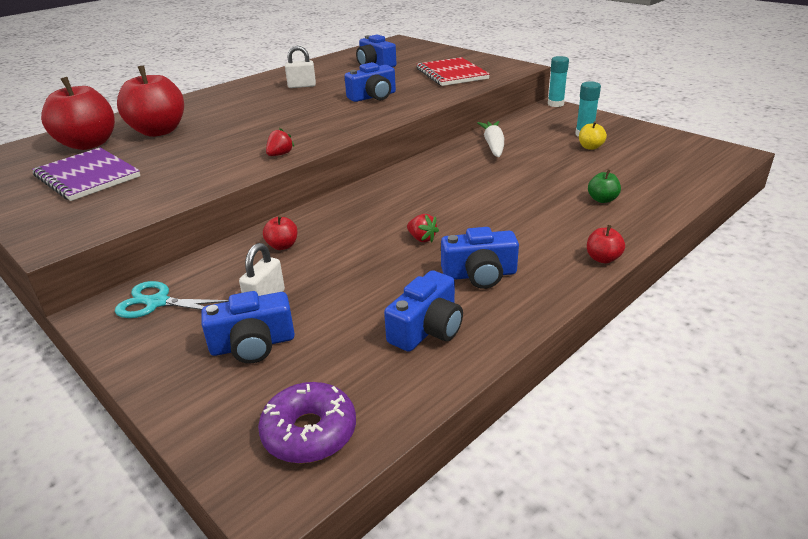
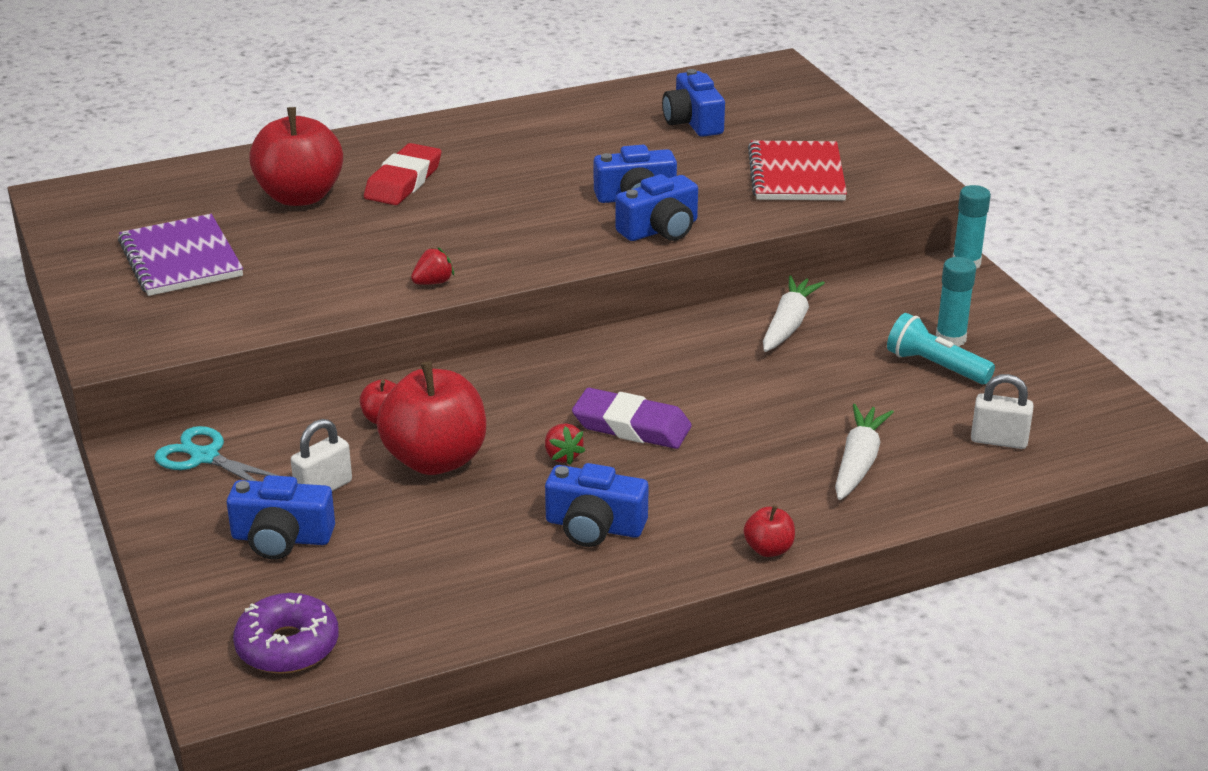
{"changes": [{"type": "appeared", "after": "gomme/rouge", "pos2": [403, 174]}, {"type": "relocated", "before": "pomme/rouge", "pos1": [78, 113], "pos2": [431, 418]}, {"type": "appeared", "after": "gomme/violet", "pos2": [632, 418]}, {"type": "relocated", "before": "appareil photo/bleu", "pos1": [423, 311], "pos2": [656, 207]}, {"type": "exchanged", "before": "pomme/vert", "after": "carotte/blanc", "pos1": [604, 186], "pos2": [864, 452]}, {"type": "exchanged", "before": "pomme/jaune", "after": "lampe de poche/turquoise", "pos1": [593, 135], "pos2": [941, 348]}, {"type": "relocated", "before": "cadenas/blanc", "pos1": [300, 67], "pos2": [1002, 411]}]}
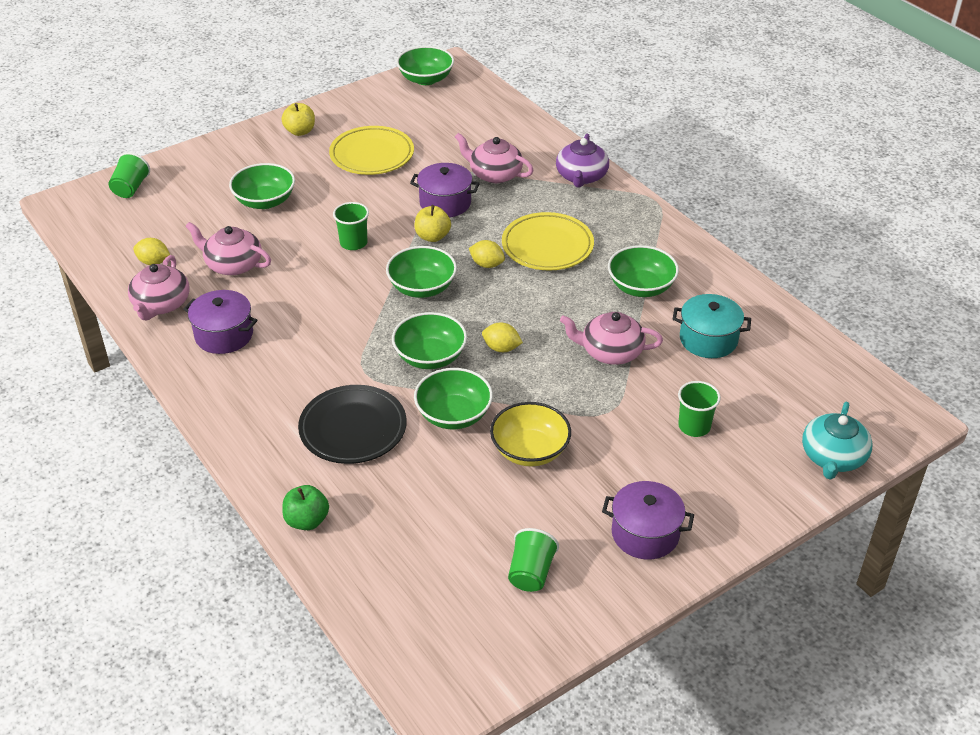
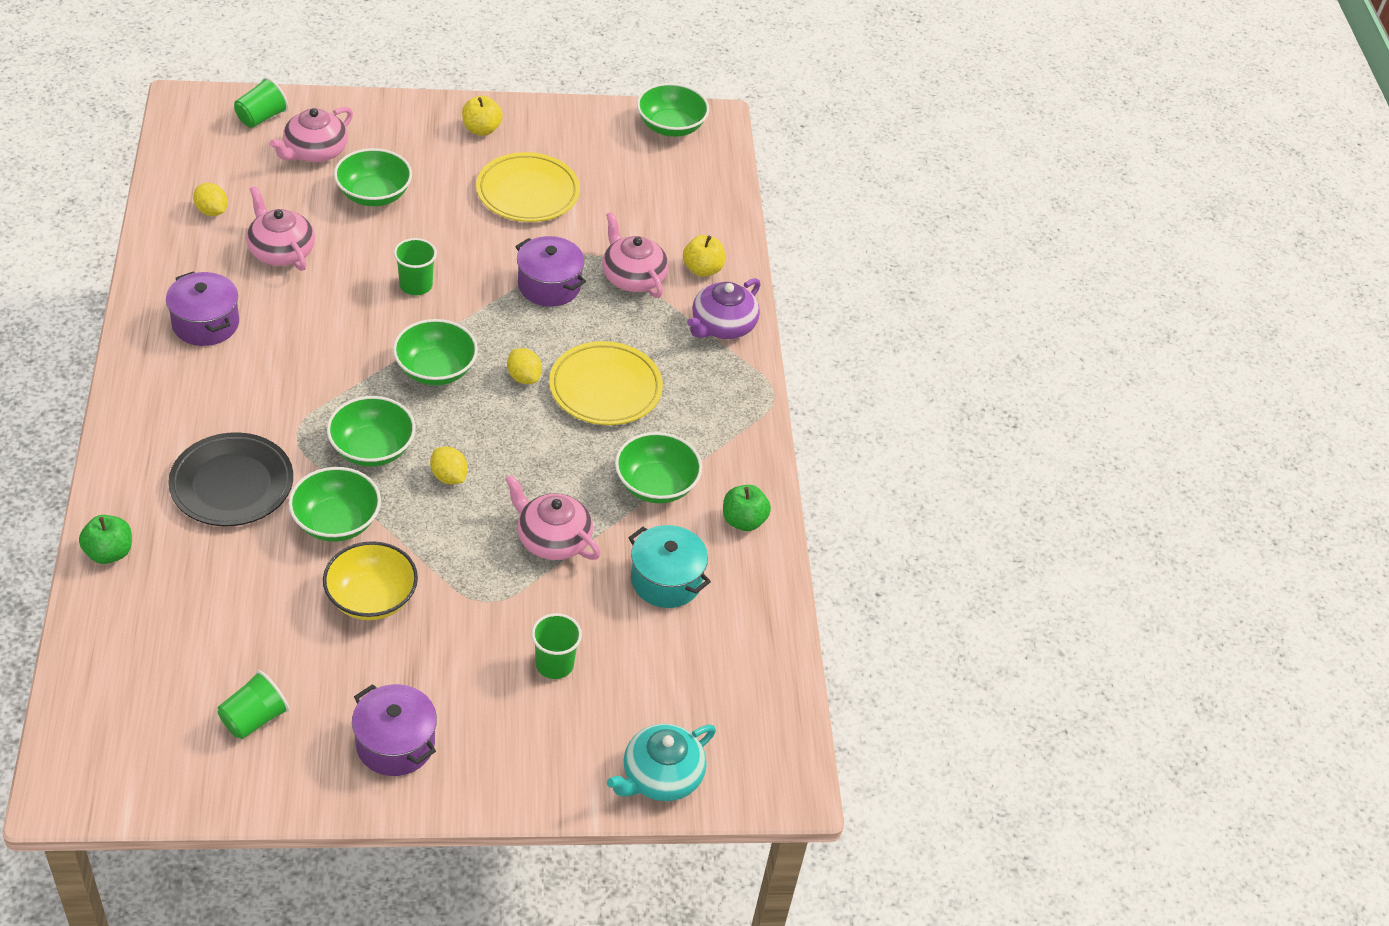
{"changes": [{"type": "relocated", "before": "théière/rose", "pos1": [158, 287], "pos2": [311, 134]}, {"type": "relocated", "before": "pomme/jaune", "pos1": [432, 223], "pos2": [704, 256]}, {"type": "appeared", "after": "pomme/vert", "pos2": [747, 508]}]}
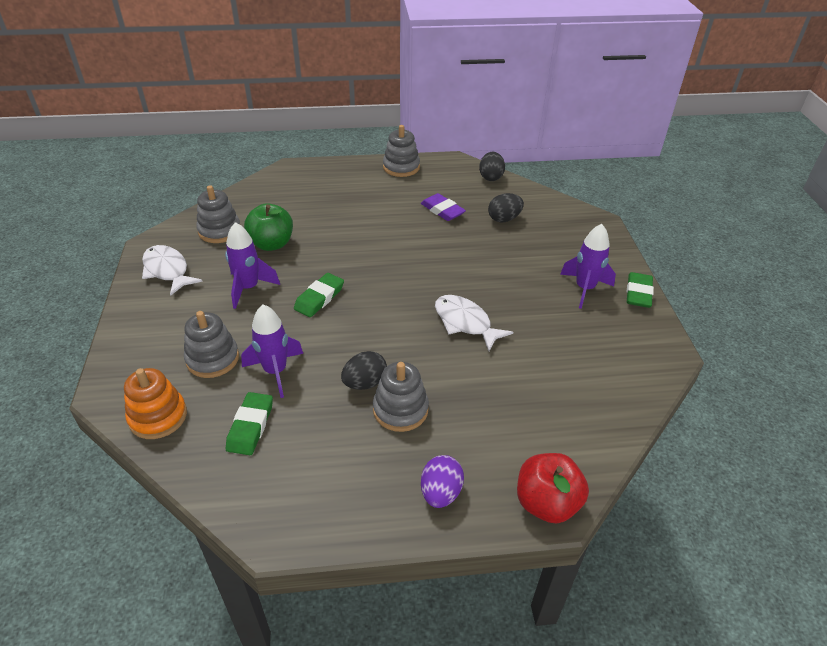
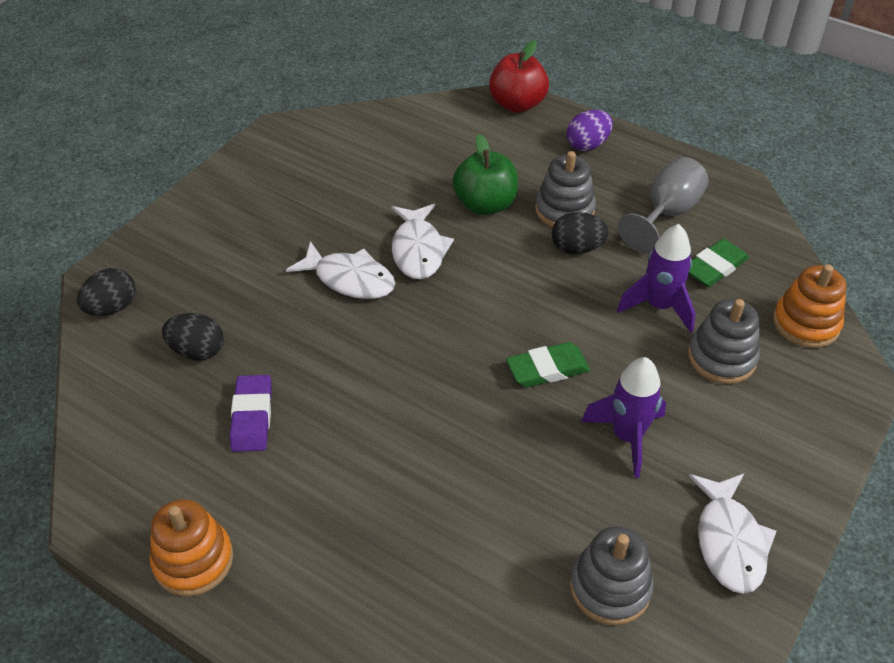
{"changes": [{"type": "relocated", "before": "œuf/noir", "pos1": [492, 166], "pos2": [106, 292]}, {"type": "colour", "before": "jouet à empiler/gris", "after": "jouet à empiler/orange", "pos1": [401, 151], "pos2": [191, 547]}, {"type": "appeared", "after": "poisson/blanc", "pos2": [341, 270]}, {"type": "relocated", "before": "pomme/vert", "pos1": [268, 227], "pos2": [485, 174]}, {"type": "appeared", "after": "verre à pied/gris", "pos2": [663, 205]}, {"type": "missing", "before": "fusée/violet", "pos1": [588, 266]}, {"type": "missing", "before": "gomme/vert", "pos1": [640, 290]}]}
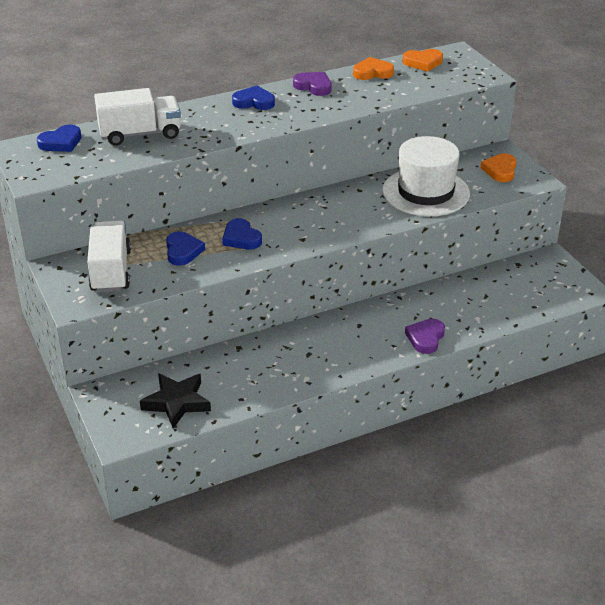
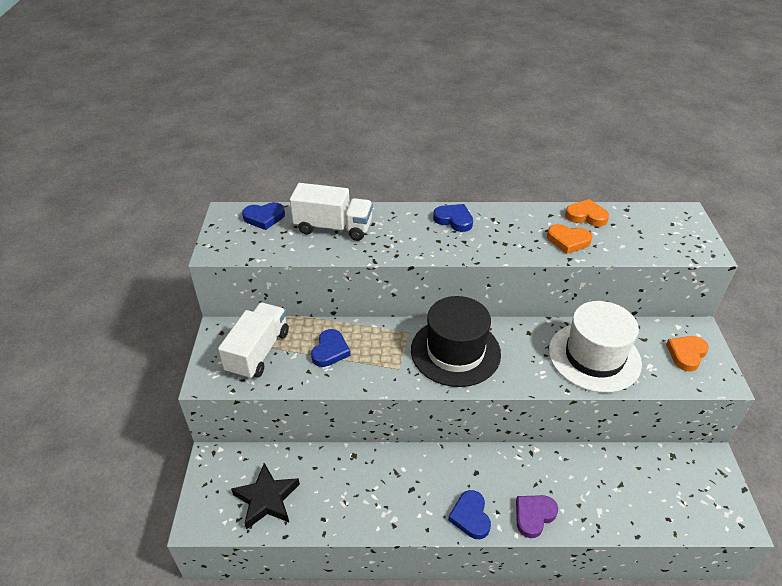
{"changes": [{"type": "appeared", "after": "chapeau/noir", "pos2": [456, 341]}, {"type": "relocated", "before": "cœur/bleu", "pos1": [242, 233], "pos2": [469, 514]}, {"type": "relocated", "before": "cœur/orange", "pos1": [423, 60], "pos2": [569, 239]}, {"type": "missing", "before": "cœur/violet", "pos1": [312, 84]}]}
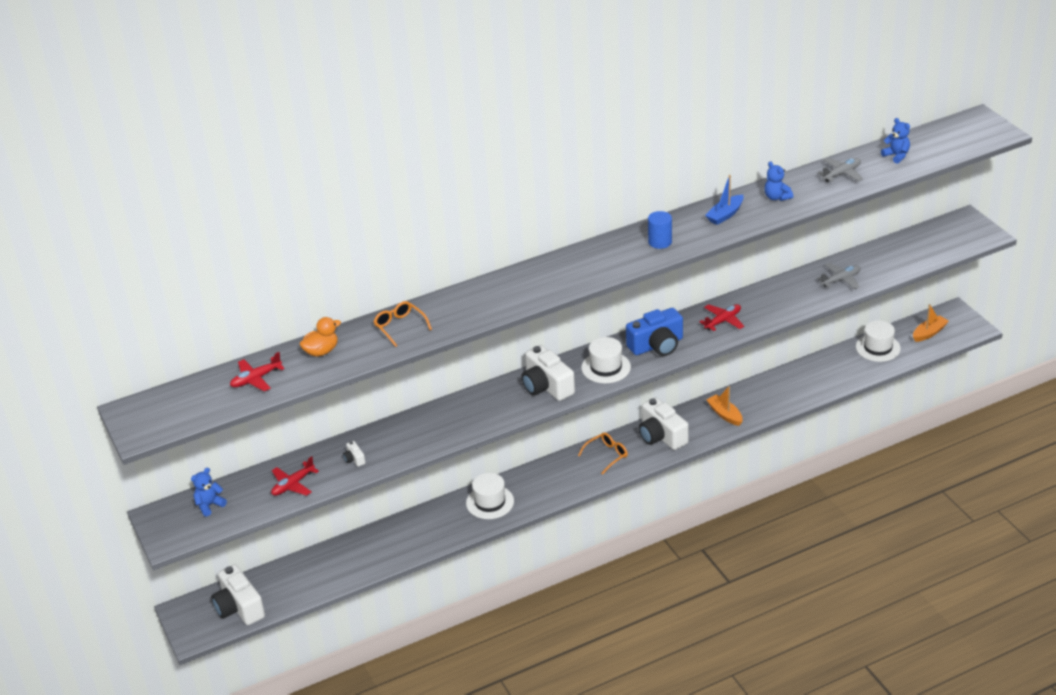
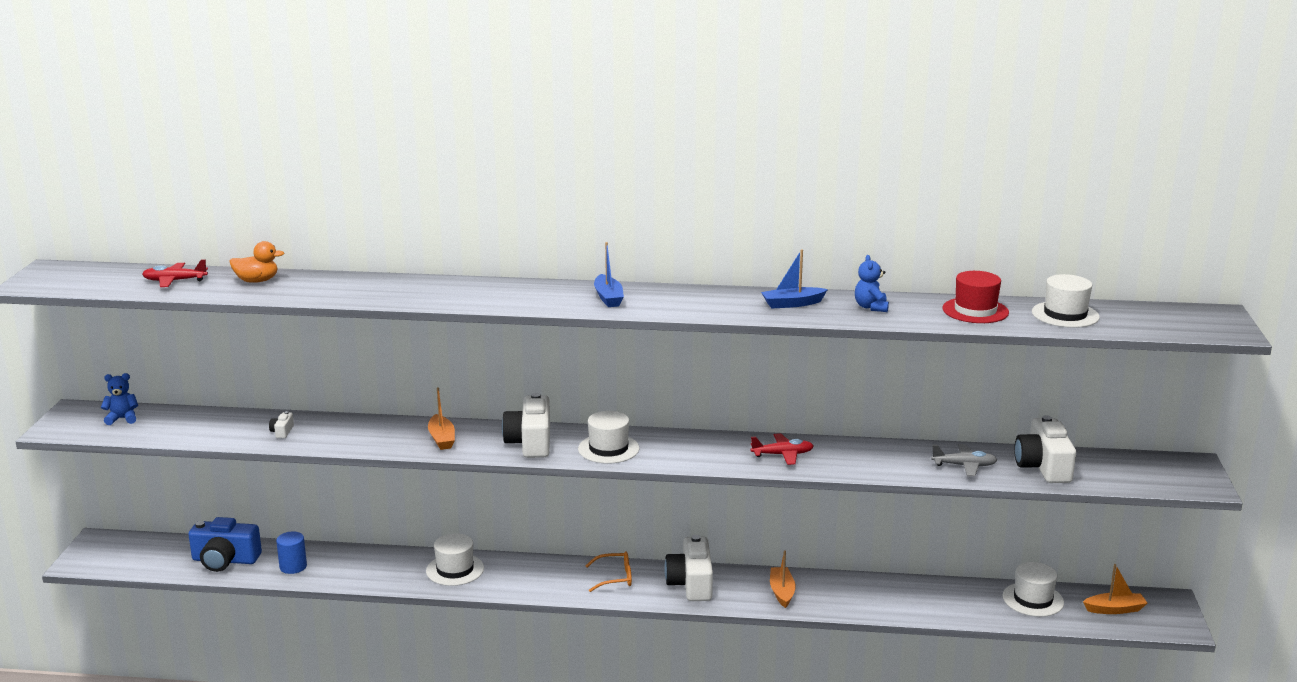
{"changes": [{"type": "relocated", "before": "appareil photo/bleu", "pos1": [654, 332], "pos2": [225, 544]}, {"type": "relocated", "before": "cylindre/bleu", "pos1": [660, 230], "pos2": [291, 552]}, {"type": "appeared", "after": "bateau/orange", "pos2": [441, 418]}, {"type": "appeared", "after": "bateau/bleu", "pos2": [609, 274]}, {"type": "exchanged", "before": "avion/gris", "after": "chapeau/rouge", "pos1": [840, 170], "pos2": [975, 297]}, {"type": "relocated", "before": "appareil photo/blanc", "pos1": [238, 594], "pos2": [1045, 449]}, {"type": "exchanged", "before": "ours en peluche/bleu", "after": "chapeau/blanc", "pos1": [895, 141], "pos2": [1066, 301]}, {"type": "missing", "before": "avion/rouge", "pos1": [295, 476]}, {"type": "missing", "before": "lunettes/orange", "pos1": [403, 324]}]}
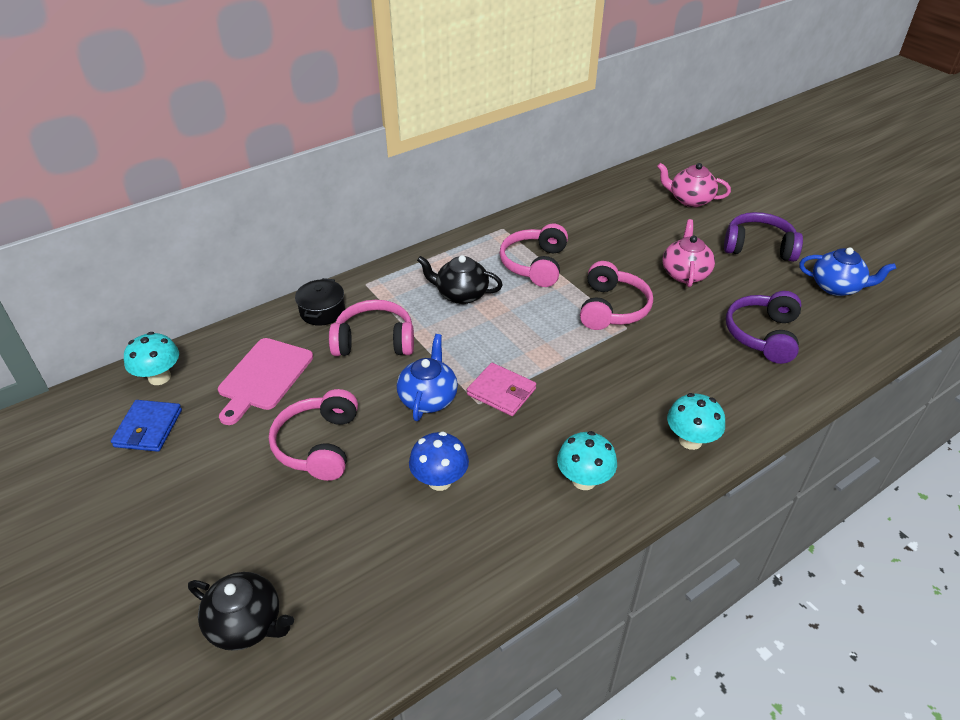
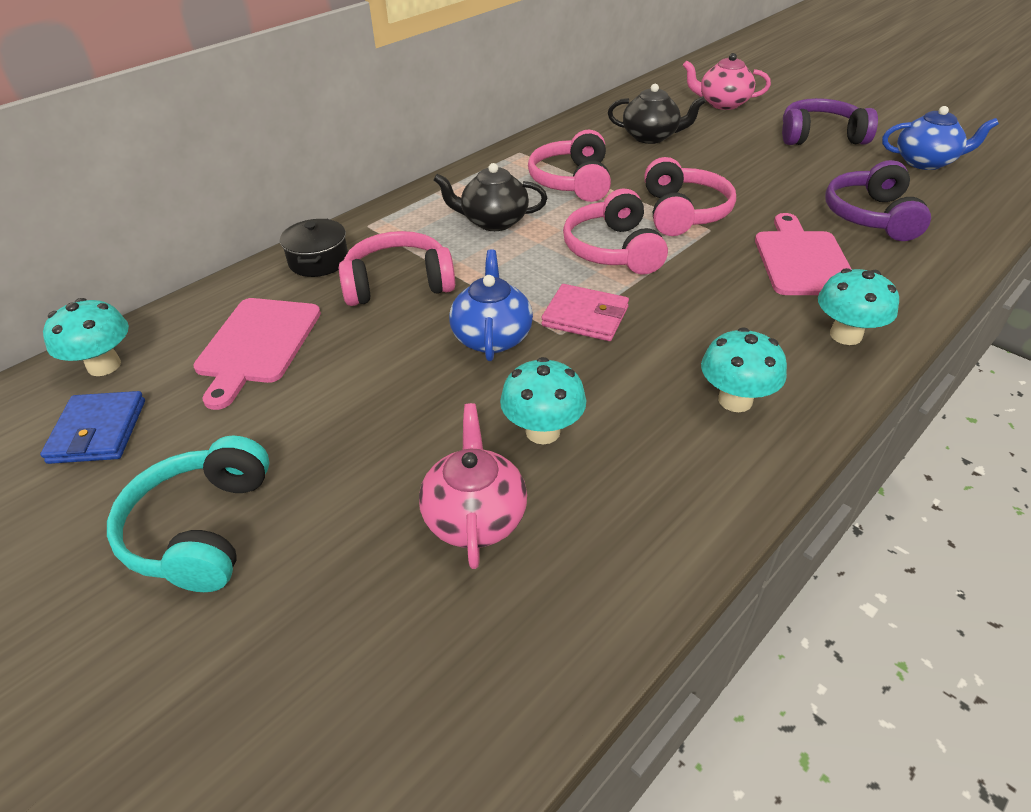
{"changes": [{"type": "appeared", "after": "casque audio/turquoise", "pos2": [188, 514]}, {"type": "relocated", "before": "théière/rose", "pos1": [688, 253], "pos2": [473, 486]}, {"type": "colour", "before": "champignon/bleu", "after": "champignon/turquoise", "pos1": [439, 461], "pos2": [543, 400]}, {"type": "relocated", "before": "casque audio/rose", "pos1": [313, 435], "pos2": [615, 231]}, {"type": "relocated", "before": "théière/noir", "pos1": [241, 611], "pos2": [657, 114]}, {"type": "appeared", "after": "planche à découper/rose", "pos2": [803, 254]}]}
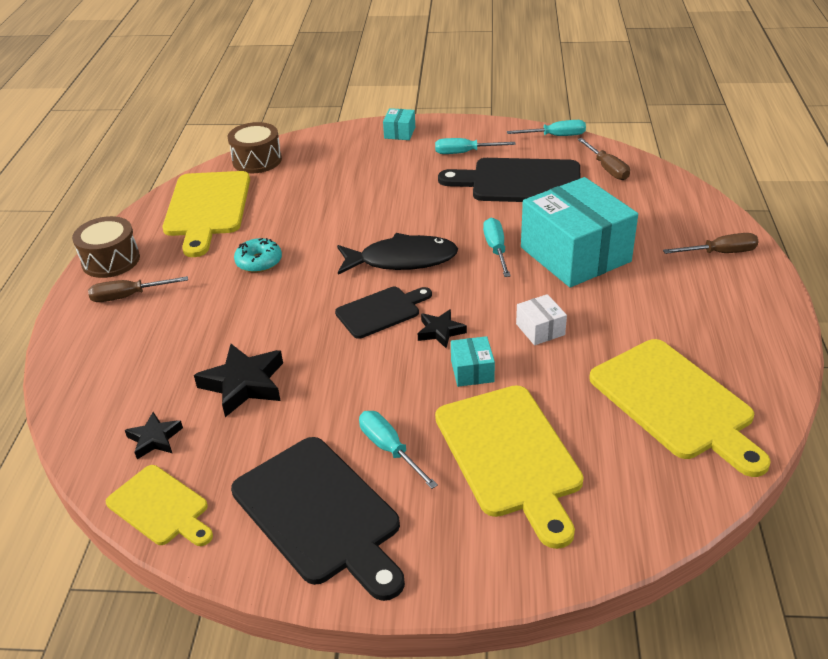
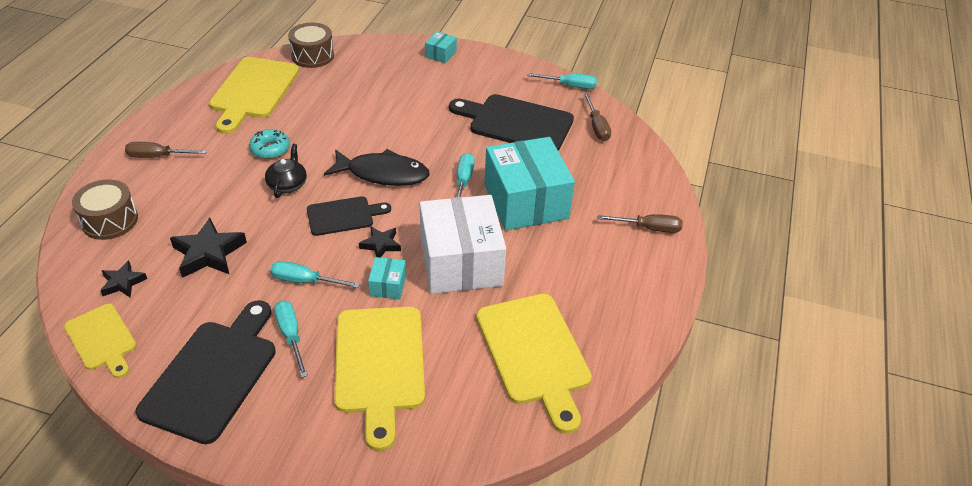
{"changes": [{"type": "relocated", "before": "tambour/marron", "pos1": [106, 247], "pos2": [105, 209]}, {"type": "spun", "before": "planche à découper/noir", "pos1": [318, 519], "pos2": [205, 372], "turn": -135}, {"type": "appeared", "after": "théière/noir", "pos2": [286, 171]}, {"type": "relocated", "before": "tournevis/turquoise", "pos1": [475, 146], "pos2": [315, 274]}, {"type": "size", "before": "boîte/blanc", "pos1": [541, 319], "pos2": [463, 244], "scale": 2.41}]}
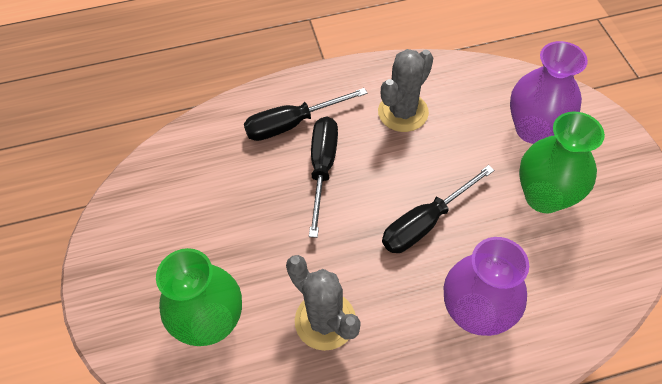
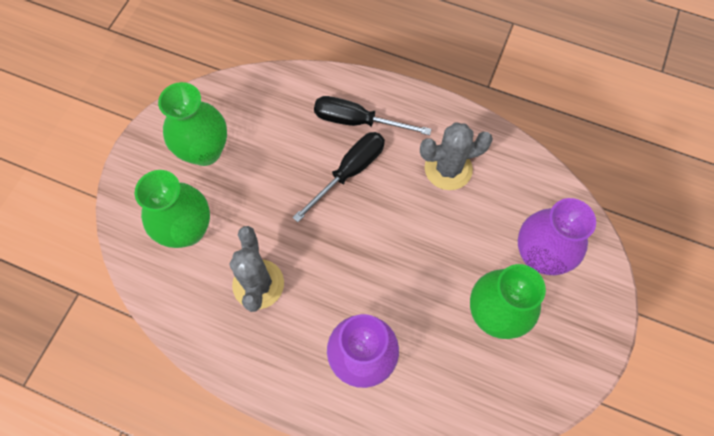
{"changes": [{"type": "appeared", "after": "vase/vert", "pos2": [192, 124]}, {"type": "missing", "before": "tournevis/noir", "pos1": [438, 209]}]}
